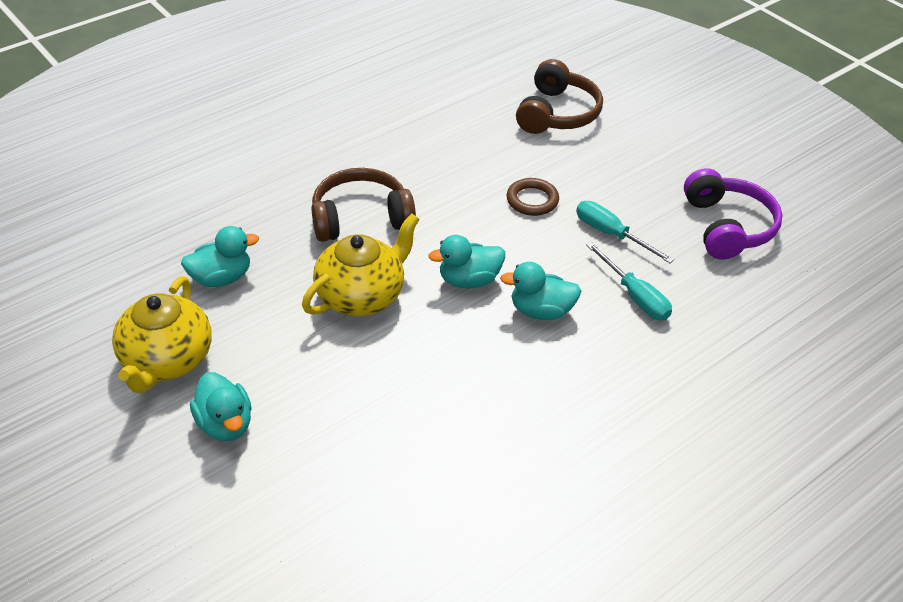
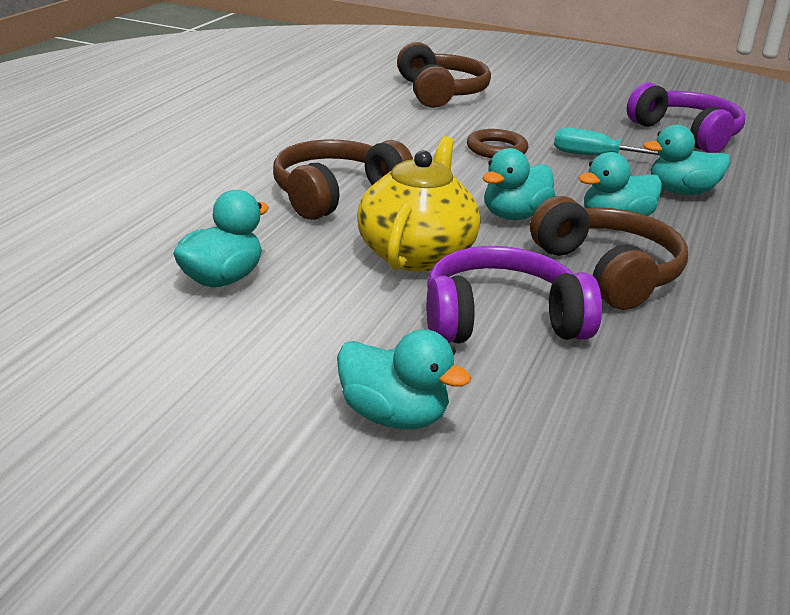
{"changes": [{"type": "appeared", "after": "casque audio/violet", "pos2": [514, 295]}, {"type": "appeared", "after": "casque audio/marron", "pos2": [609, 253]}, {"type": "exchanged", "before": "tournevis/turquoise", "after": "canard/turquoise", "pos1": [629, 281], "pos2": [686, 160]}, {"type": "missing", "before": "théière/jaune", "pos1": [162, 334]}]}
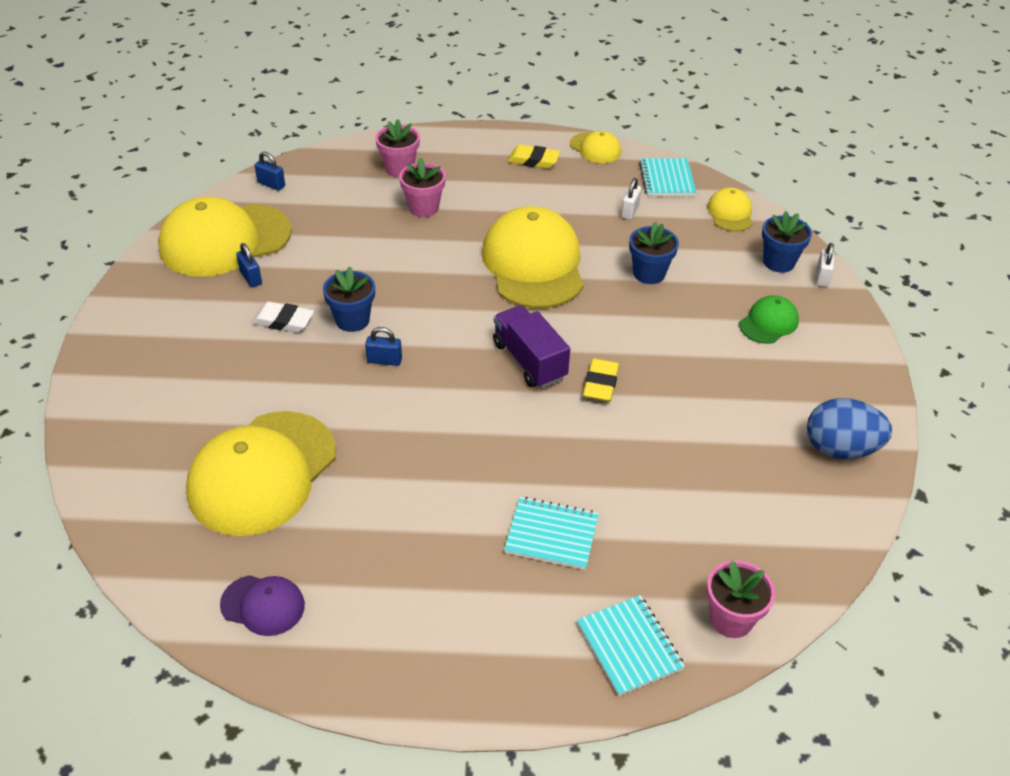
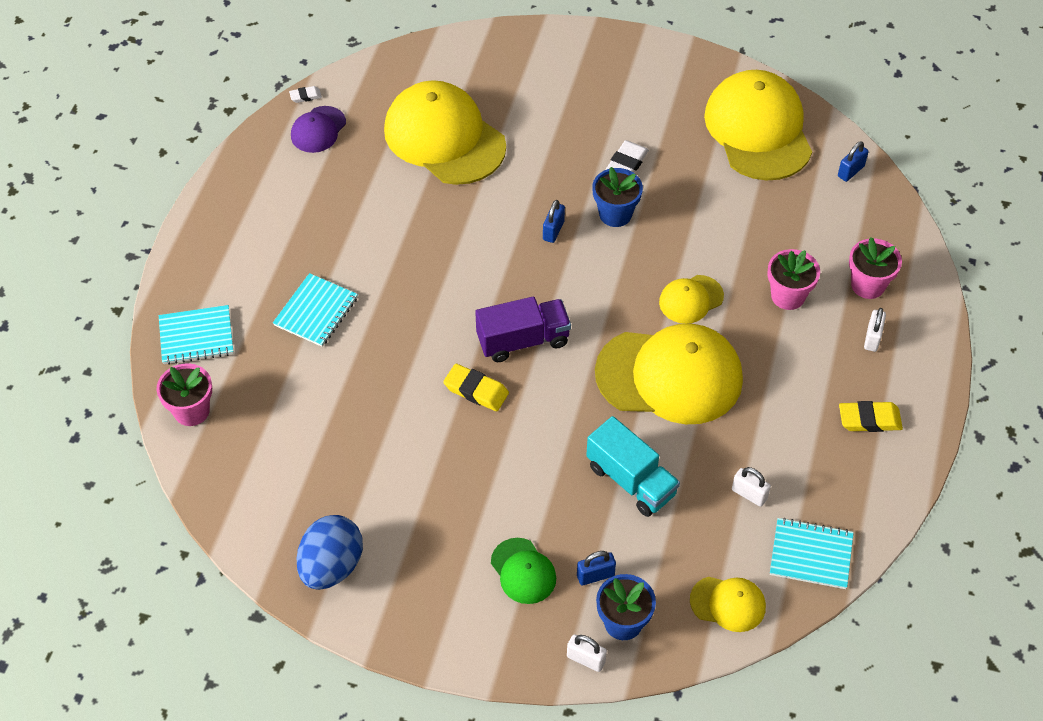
{"changes": [{"type": "appeared", "after": "gomme/blanc", "pos2": [305, 94]}, {"type": "relocated", "before": "cadenas/bleu", "pos1": [249, 265], "pos2": [596, 568]}, {"type": "exchanged", "before": "pot de fleurs/bleu", "after": "camion/turquoise", "pos1": [654, 253], "pos2": [633, 466]}, {"type": "relocated", "before": "casquette/jaune", "pos1": [595, 147], "pos2": [691, 299]}, {"type": "spun", "before": "gomme/jaune", "pos1": [534, 157], "pos2": [871, 416], "turn": 60}, {"type": "appeared", "after": "cadenas/blanc", "pos2": [875, 330]}]}
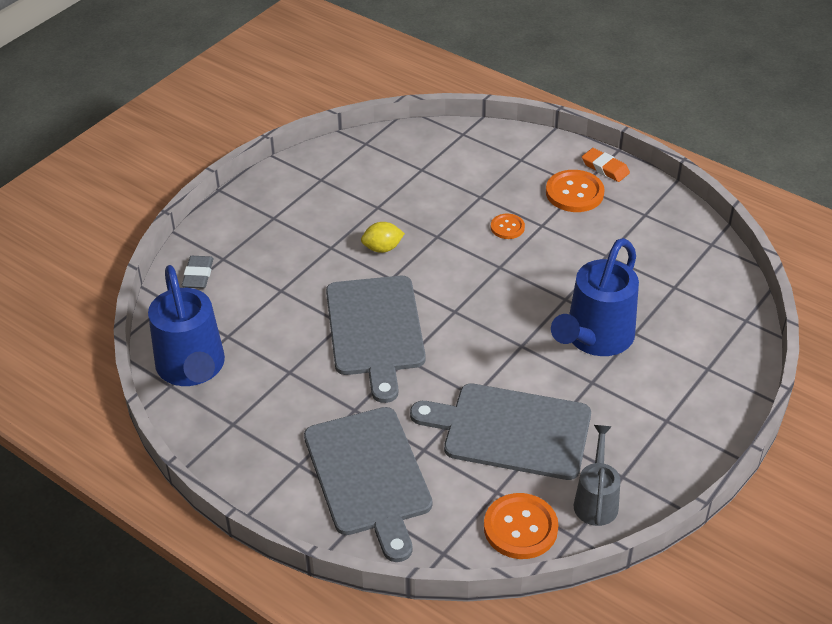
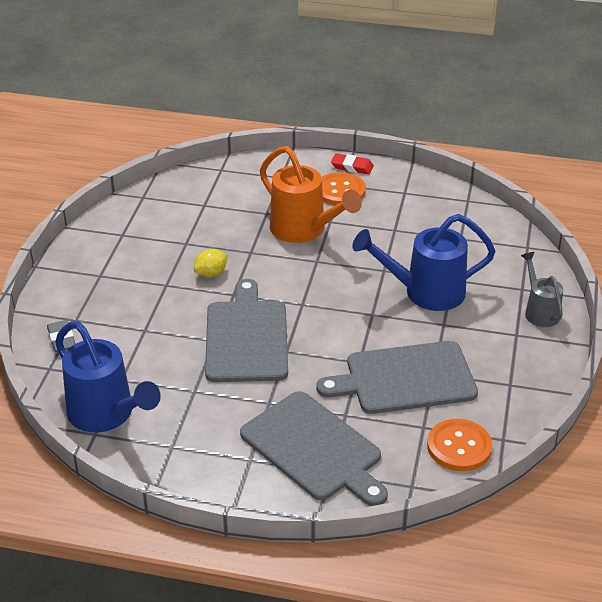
{"changes": [{"type": "spun", "before": "planche à découper/gris", "pos1": [376, 339], "pos2": [246, 330], "turn": -150}, {"type": "exchanged", "before": "bouton/orange", "after": "arrosoir/orange", "pos1": [508, 226], "pos2": [311, 194]}, {"type": "colour", "before": "gomme/orange", "after": "gomme/rouge", "pos1": [606, 165], "pos2": [352, 163]}, {"type": "spun", "before": "arrosoir/bleu", "pos1": [595, 297], "pos2": [424, 262], "turn": 75}, {"type": "relocated", "before": "arrosoir/gris", "pos1": [597, 475], "pos2": [542, 289]}]}
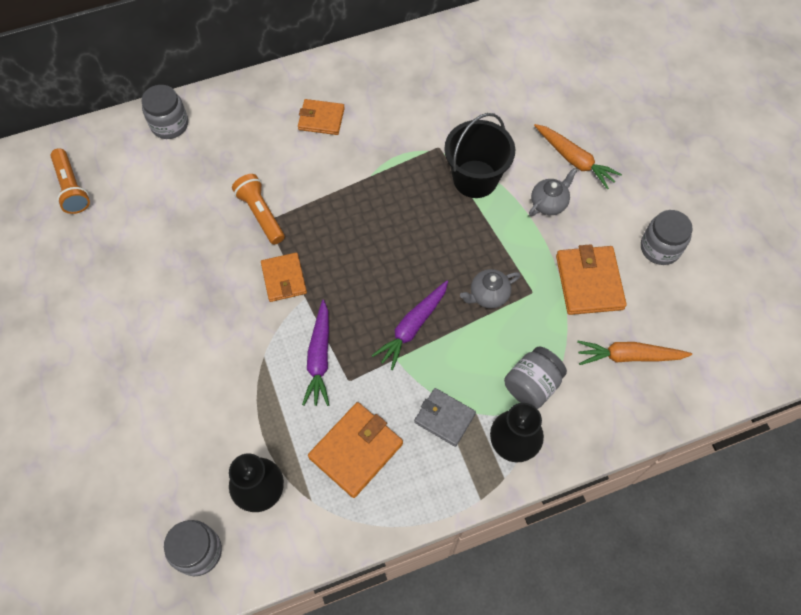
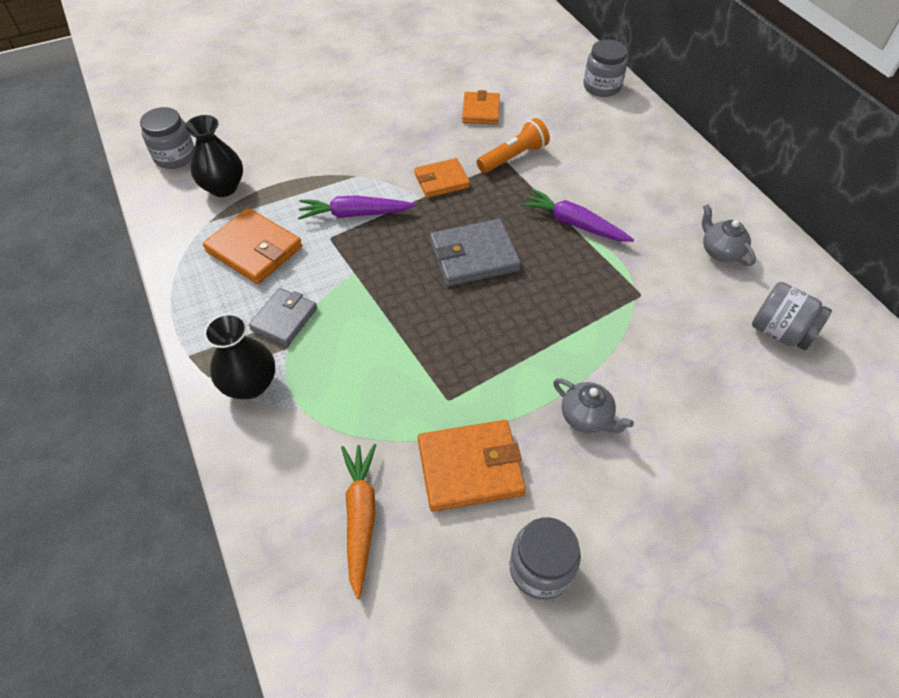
{"changes": [{"type": "appeared", "after": "portefeuille/gris", "pos2": [475, 252]}, {"type": "relocated", "before": "portefeuille/orange", "pos1": [321, 117], "pos2": [481, 107]}, {"type": "relocated", "before": "carotte/violet", "pos1": [409, 325], "pos2": [577, 215]}, {"type": "relocated", "before": "théière/gris", "pos1": [490, 288], "pos2": [729, 235]}, {"type": "relocated", "before": "bocal/gris", "pos1": [535, 378], "pos2": [792, 316]}, {"type": "missing", "before": "lampe de poche/orange", "pos1": [70, 181]}, {"type": "missing", "before": "seau/noir", "pos1": [479, 155]}, {"type": "missing", "before": "carotte/orange", "pos1": [578, 156]}]}
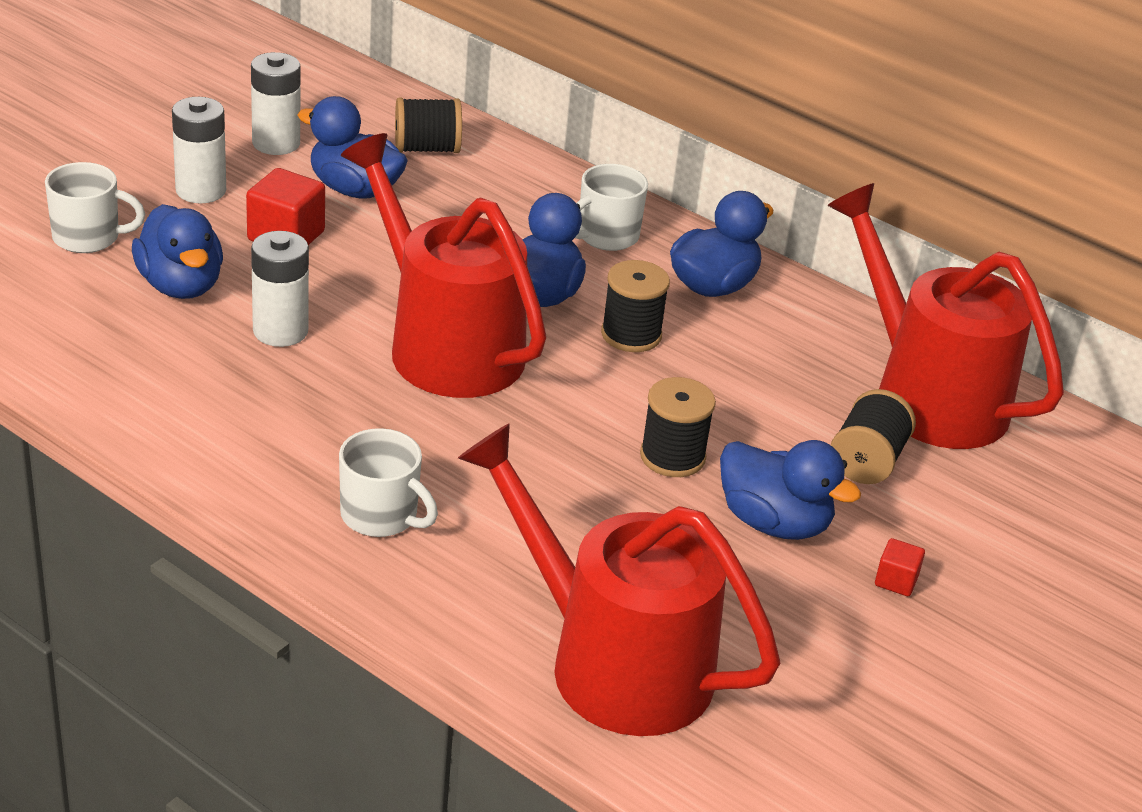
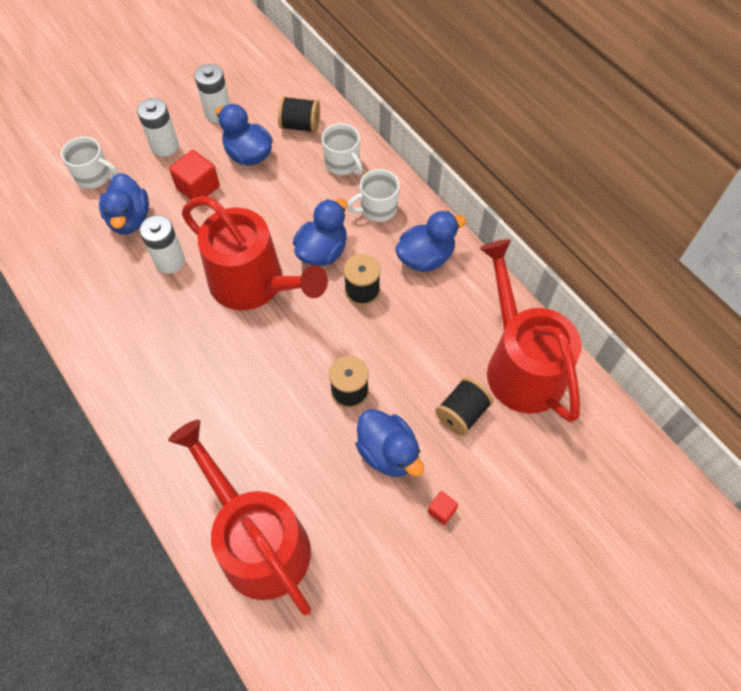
{"changes": [{"type": "spun", "before": "arrosoir/rouge", "pos1": [444, 265], "pos2": [255, 253], "turn": 150}, {"type": "relocated", "before": "tasse/blanc", "pos1": [388, 482], "pos2": [342, 149]}]}
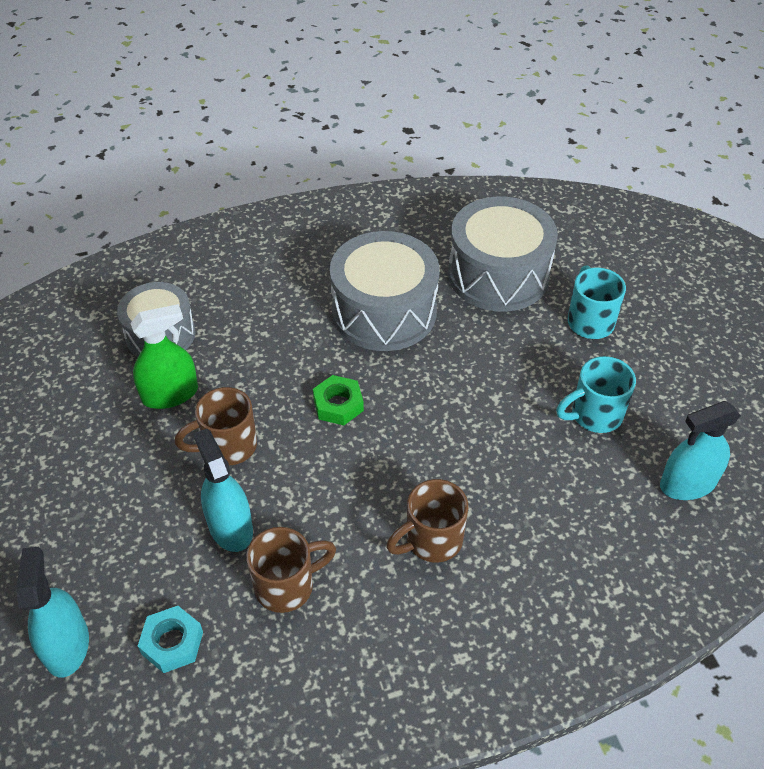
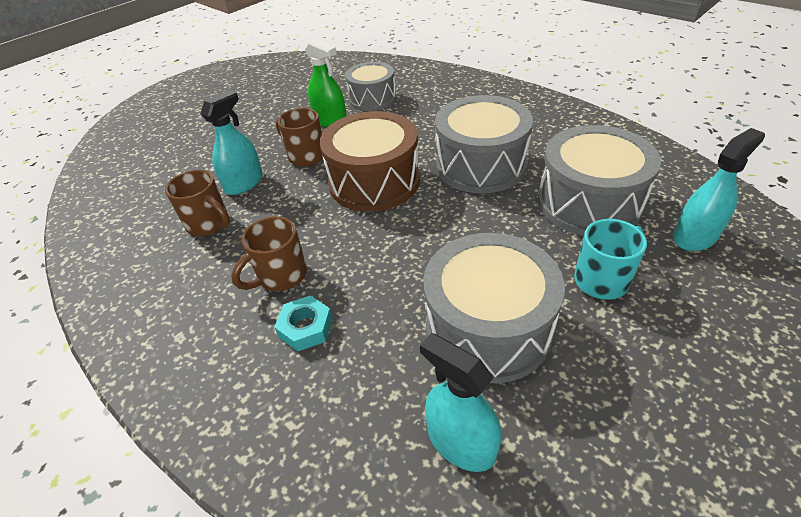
{"changes": [{"type": "spun", "before": "tasse/marron", "pos1": [427, 520], "pos2": [269, 253], "turn": -75}, {"type": "relocated", "before": "écrou/turquoise", "pos1": [170, 639], "pos2": [303, 323]}, {"type": "exchanged", "before": "écrou/vert", "after": "tambour/marron", "pos1": [338, 400], "pos2": [369, 161]}, {"type": "exchanged", "before": "tasse/turquoise", "after": "tambour/gris", "pos1": [596, 394], "pos2": [494, 308]}, {"type": "relocated", "before": "vaporisateur/turquoise", "pos1": [52, 612], "pos2": [719, 189]}]}
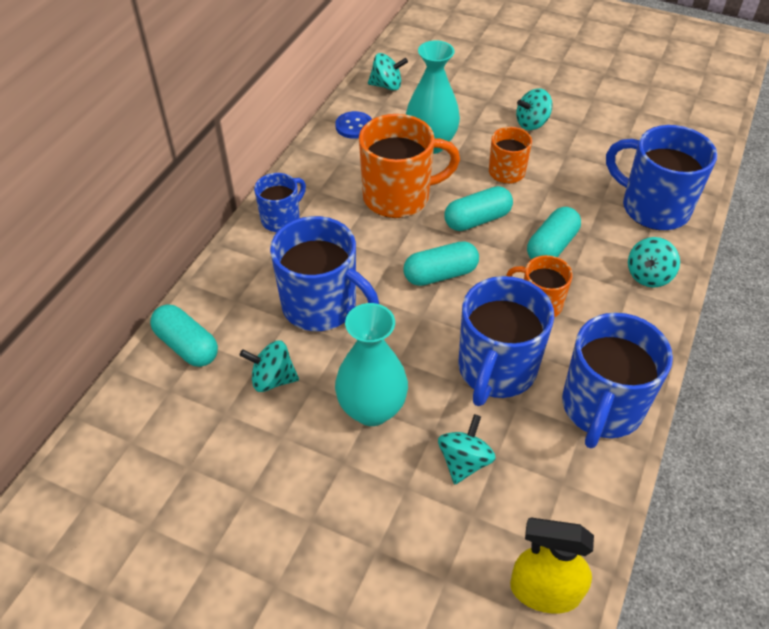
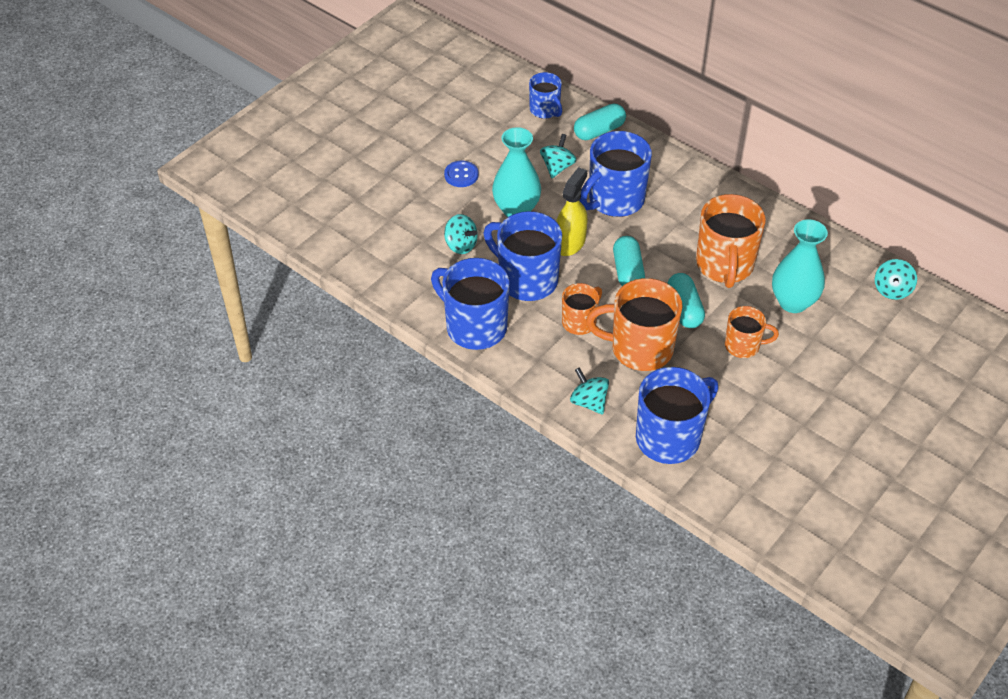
{"changes": [{"type": "relocated", "before": "bouton/bleu", "pos1": [353, 125], "pos2": [461, 174]}, {"type": "relocated", "before": "tasse/bleu", "pos1": [280, 202], "pos2": [545, 95]}, {"type": "relocated", "before": "vaporisateur/jaune", "pos1": [552, 566], "pos2": [571, 211]}, {"type": "exchanged", "before": "gélule/turquoise", "after": "tasse/orange", "pos1": [554, 233], "pos2": [634, 324]}, {"type": "missing", "before": "toupie/turquoise", "pos1": [534, 109]}]}
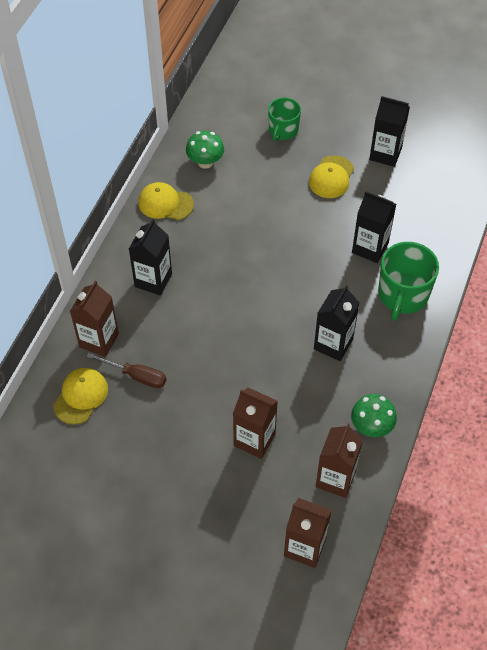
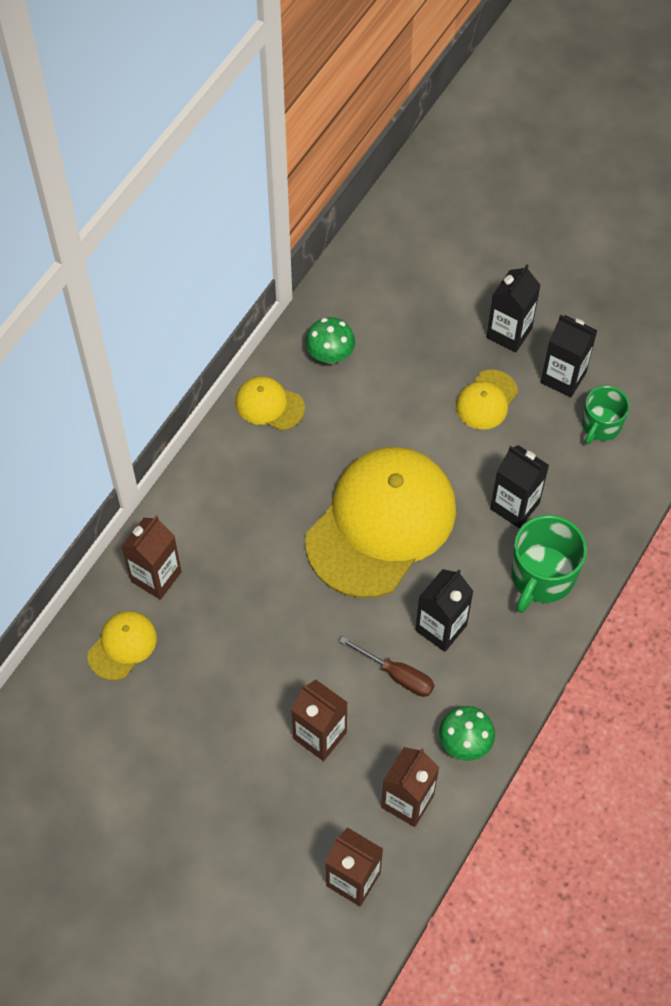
{"changes": [{"type": "appeared", "after": "casquette/jaune", "pos2": [381, 522]}, {"type": "relocated", "before": "tournevis/marron", "pos1": [126, 370], "pos2": [386, 666]}, {"type": "relocated", "before": "brique de lait/noir", "pos1": [150, 257], "pos2": [514, 308]}, {"type": "relocated", "before": "tasse/vert", "pos1": [284, 119], "pos2": [606, 415]}]}
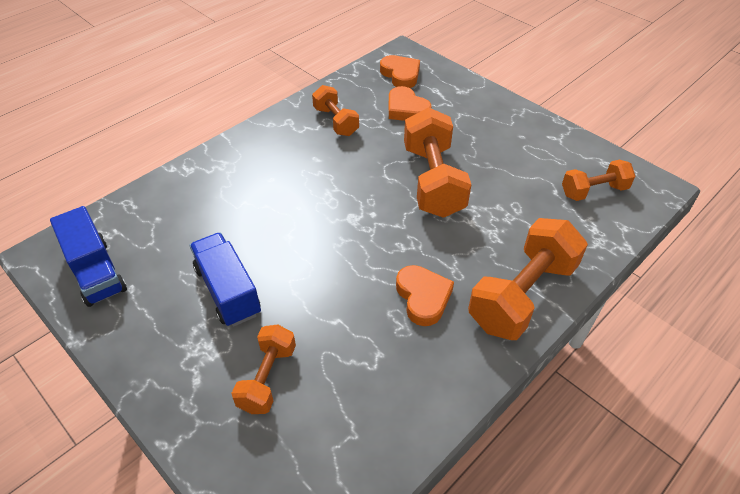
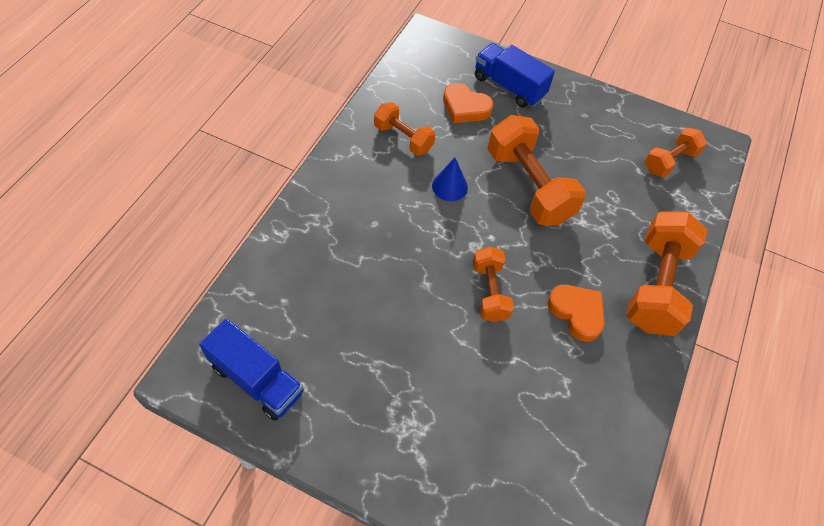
{"changes": [{"type": "appeared", "after": "cône/bleu", "pos2": [450, 179]}, {"type": "relocated", "before": "haltère/orange", "pos1": [263, 369], "pos2": [493, 284]}, {"type": "relocated", "before": "camion/bleu", "pos1": [225, 280], "pos2": [515, 75]}, {"type": "missing", "before": "cœur/orange", "pos1": [400, 71]}]}
